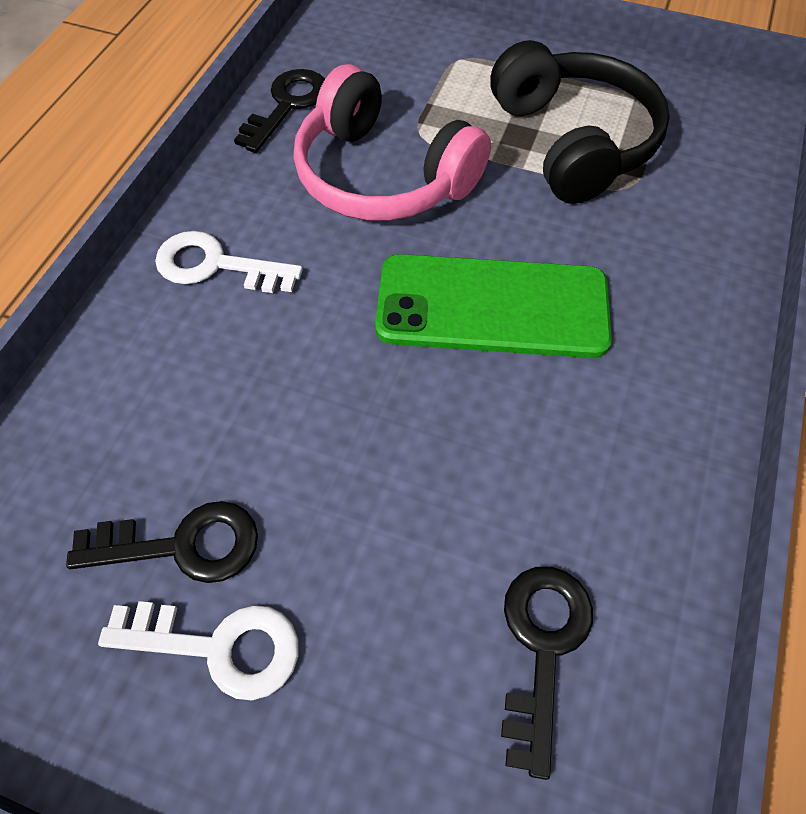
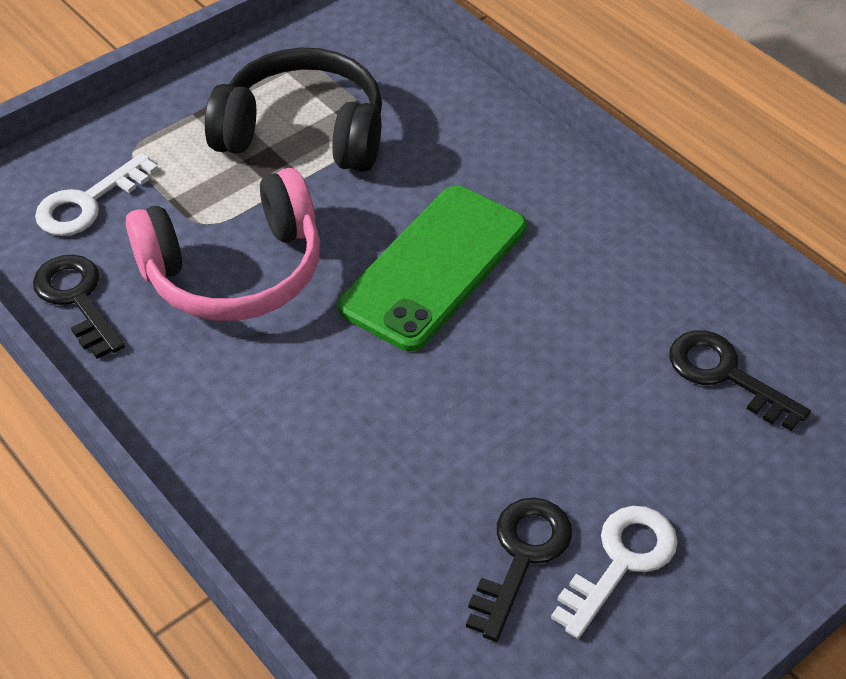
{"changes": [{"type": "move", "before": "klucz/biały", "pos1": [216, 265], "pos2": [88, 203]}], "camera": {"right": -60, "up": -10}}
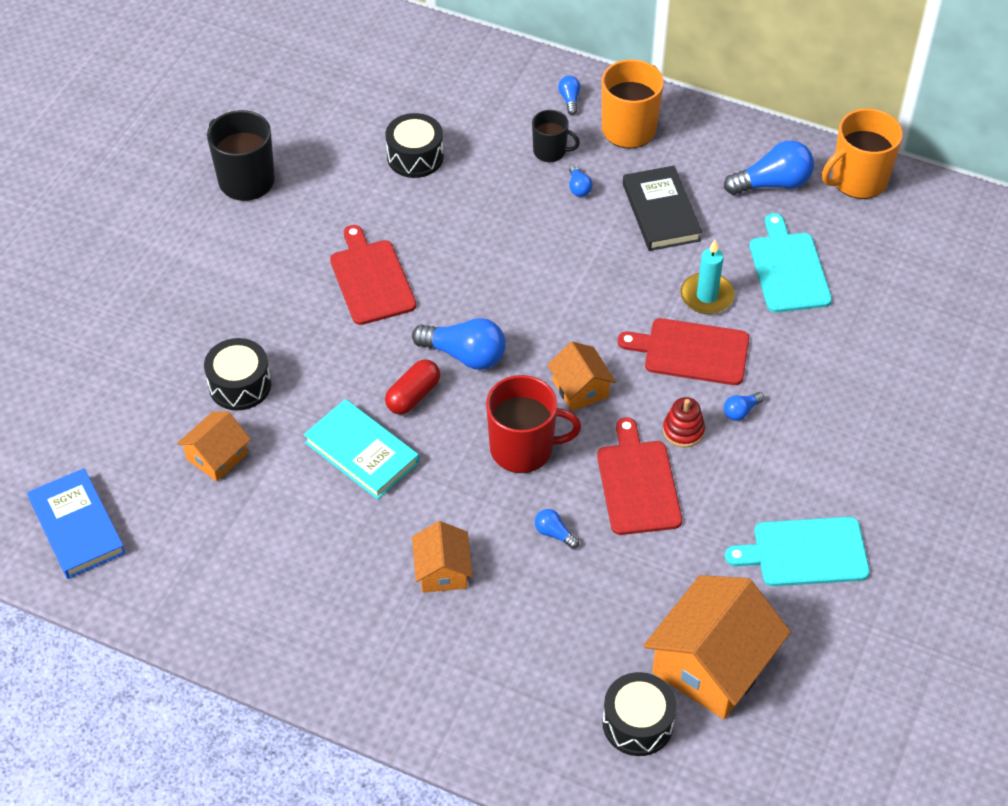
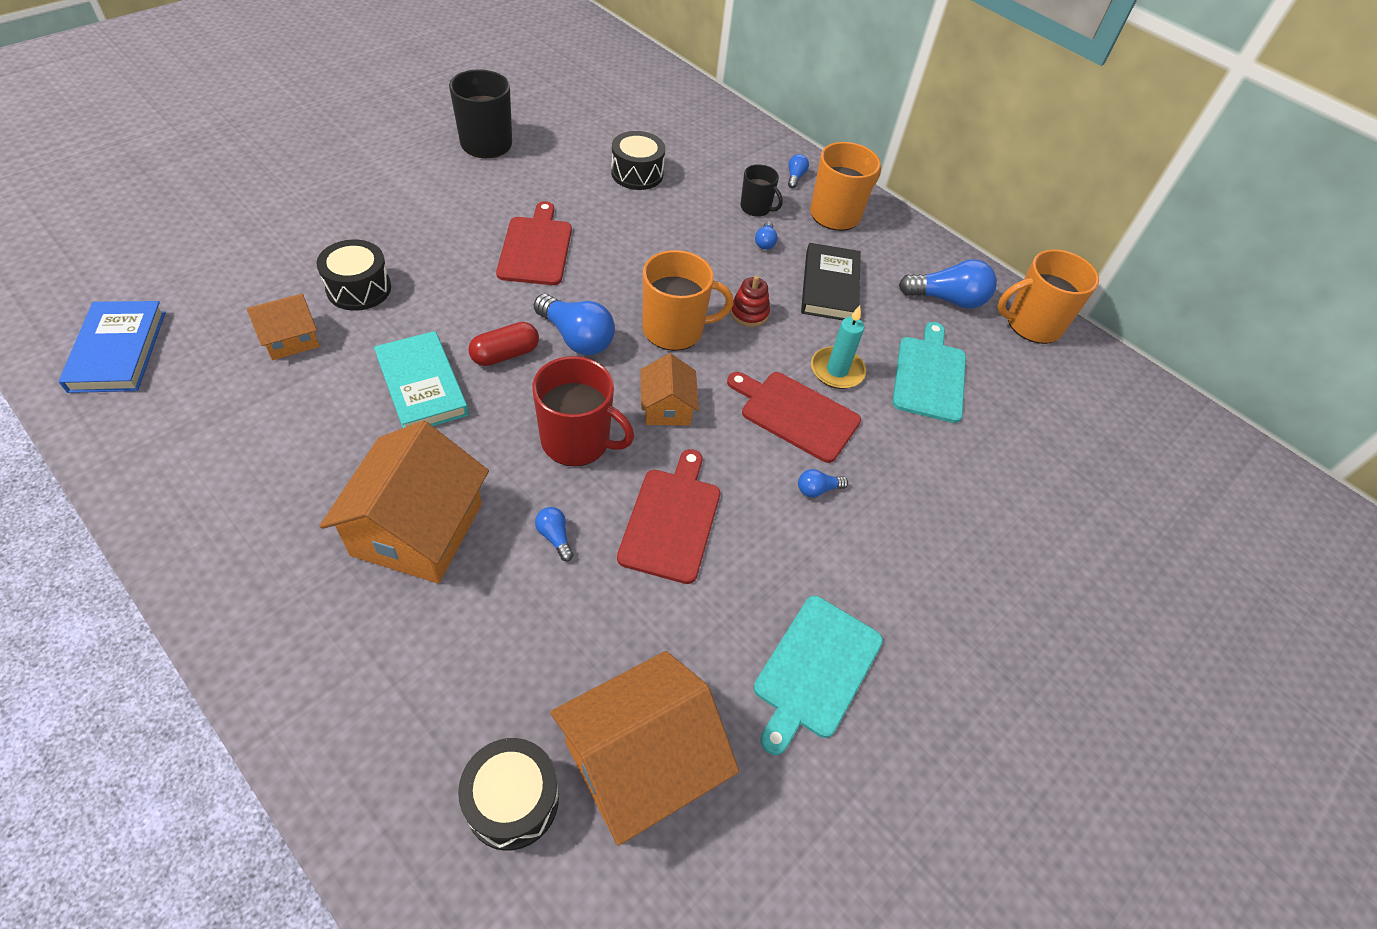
{"changes": [{"type": "move", "before": "zabawka nakładanka/czerwony", "pos1": [683, 431], "pos2": [749, 313]}, {"type": "rotate", "before": "deska do krojenia/turkusowy", "pos1": [805, 552], "pos2": [815, 670], "turn": -75}, {"type": "resize", "before": "domek/pomarańczowy", "pos1": [442, 570], "pos2": [417, 529], "scale": 1.85}, {"type": "insert", "after": "kubek/pomarańczowy", "pos2": [674, 330]}], "camera": {"right": 15, "up": 0}}
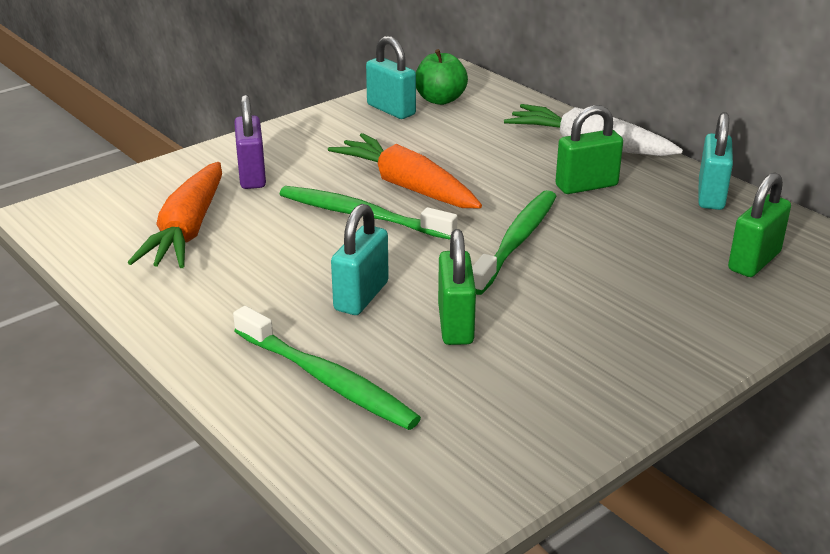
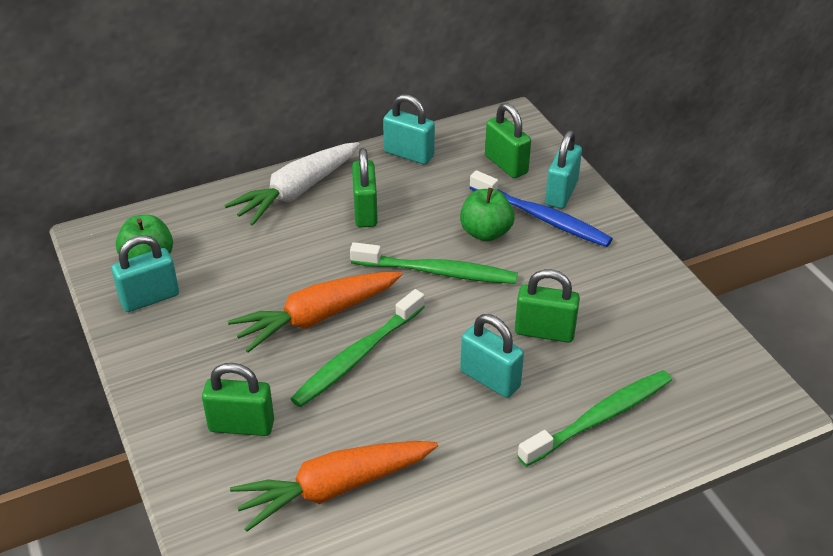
{"changes": [{"type": "recolor", "before": "kłódka/fioletowy", "after": "kłódka/zielony", "pos1": [252, 176], "pos2": [241, 426]}, {"type": "rotate", "before": "marchewka/pomarańczowy", "pos1": [187, 230], "pos2": [334, 488], "turn": 135}, {"type": "rotate", "before": "szczoteczka do zębów/zielony", "pos1": [516, 241], "pos2": [437, 272], "turn": 150}, {"type": "insert", "after": "kłódka/turkusowy", "pos2": [561, 193]}, {"type": "insert", "after": "szczoteczka do zębów/niebieski", "pos2": [542, 217]}, {"type": "insert", "after": "jabłko/zielony", "pos2": [486, 232]}], "camera": {"right": -75, "up": 10}}
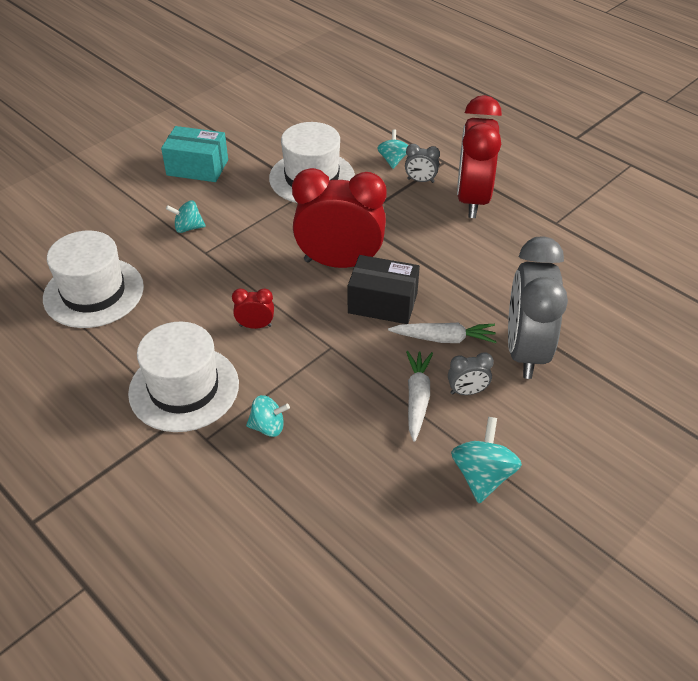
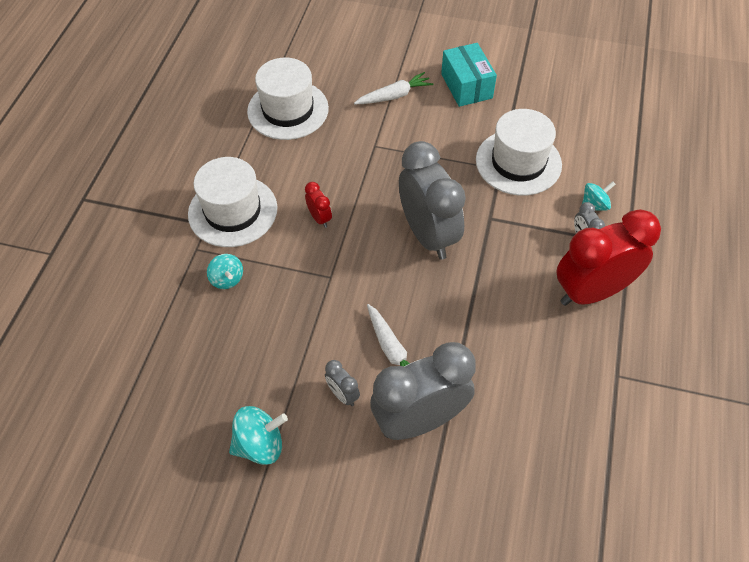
{"changes": [{"type": "recolor", "before": "budzik/czerwony", "after": "budzik/szary", "pos1": [339, 263], "pos2": [428, 235]}, {"type": "delete", "before": "bączek/turkusowy", "pos1": [188, 228]}, {"type": "delete", "before": "pudełko/czarny", "pos1": [382, 303]}, {"type": "move", "before": "marchewka/biały", "pos1": [417, 398], "pos2": [394, 96]}], "camera": {"right": 60, "up": 10}}
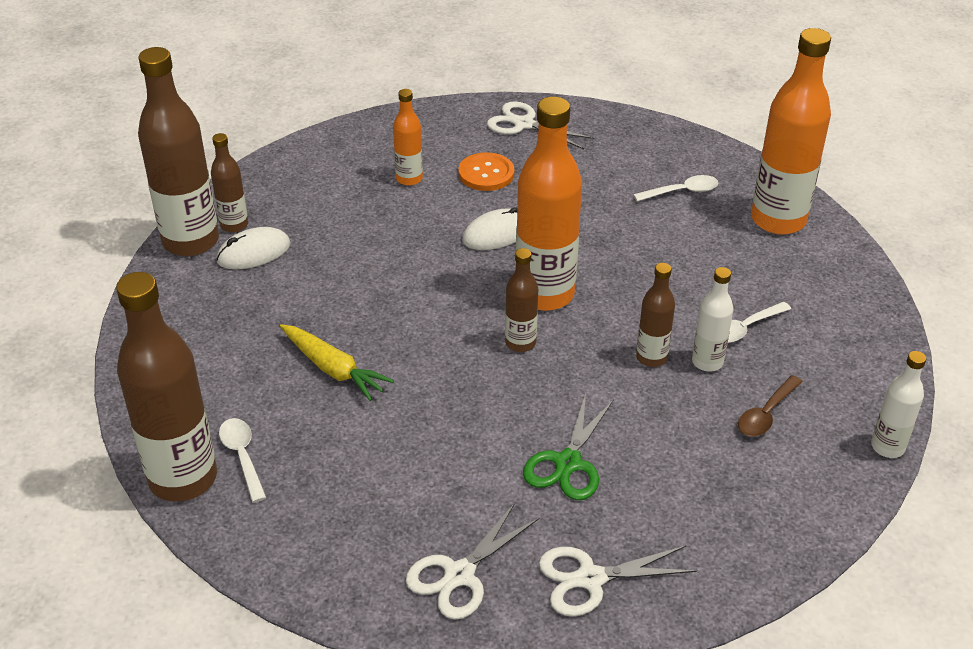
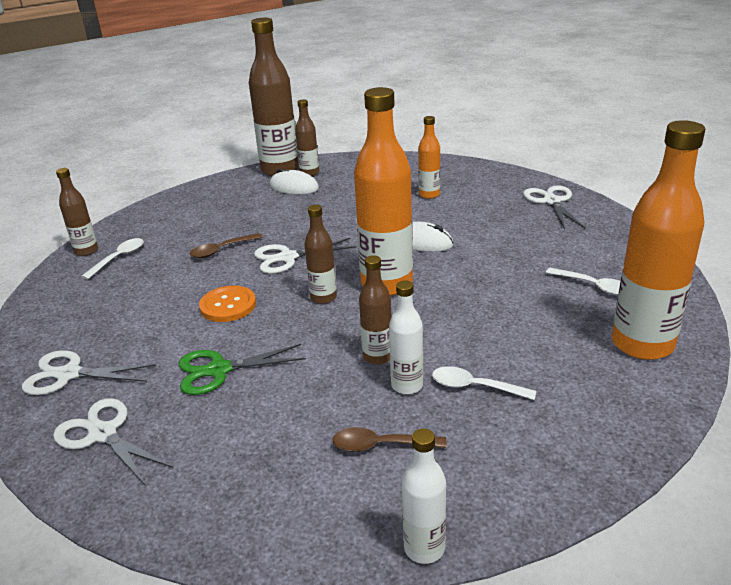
{"changes": [{"type": "move", "before": "guzik/pomarańczowy", "pos1": [486, 173], "pos2": [228, 305]}, {"type": "resize", "before": "butelka/brązowy", "pos1": [183, 478], "pos2": [86, 251], "scale": 0.5}, {"type": "replace", "before": "marchewka/żółty", "after": "łyżka/brązowy", "pos1": [333, 369], "pos2": [221, 250]}, {"type": "insert", "after": "nożyczki/biały", "pos2": [287, 258]}], "camera": {"right": 55, "up": -10}}
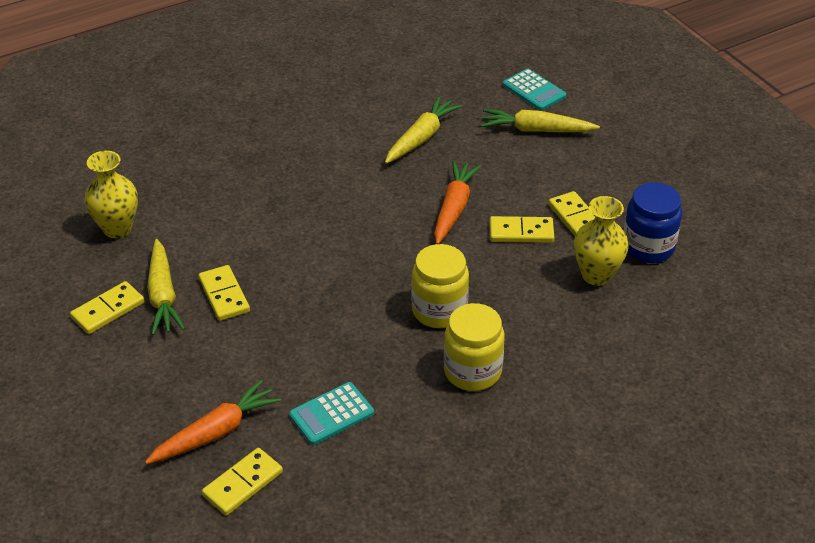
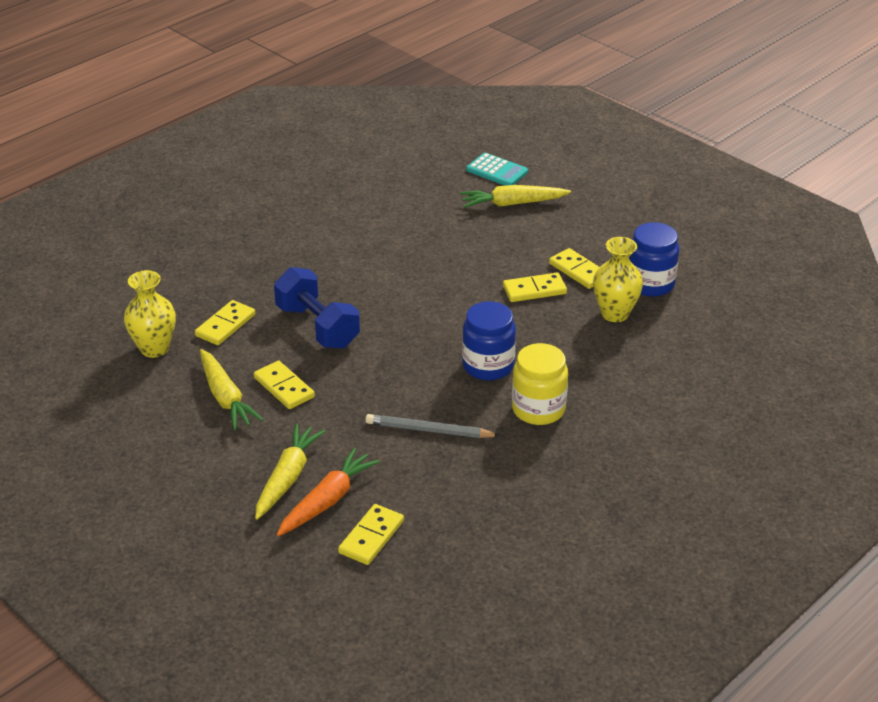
{"changes": [{"type": "move", "before": "marchewka/żółty", "pos1": [421, 138], "pos2": [287, 478]}, {"type": "delete", "before": "marchewka/pomarańczowy", "pos1": [453, 208]}, {"type": "recolor", "before": "słoik/żółty", "after": "słoik/niebieski", "pos1": [439, 310], "pos2": [488, 366]}, {"type": "move", "before": "kostka domina/żółty", "pos1": [108, 310], "pos2": [225, 325]}, {"type": "delete", "before": "kalkulator/turkusowy", "pos1": [331, 414]}, {"type": "insert", "after": "hantel/niebieski", "pos2": [318, 327]}, {"type": "insert", "after": "ołówek/szary", "pos2": [429, 430]}], "camera": {"right": -15, "up": -5}}
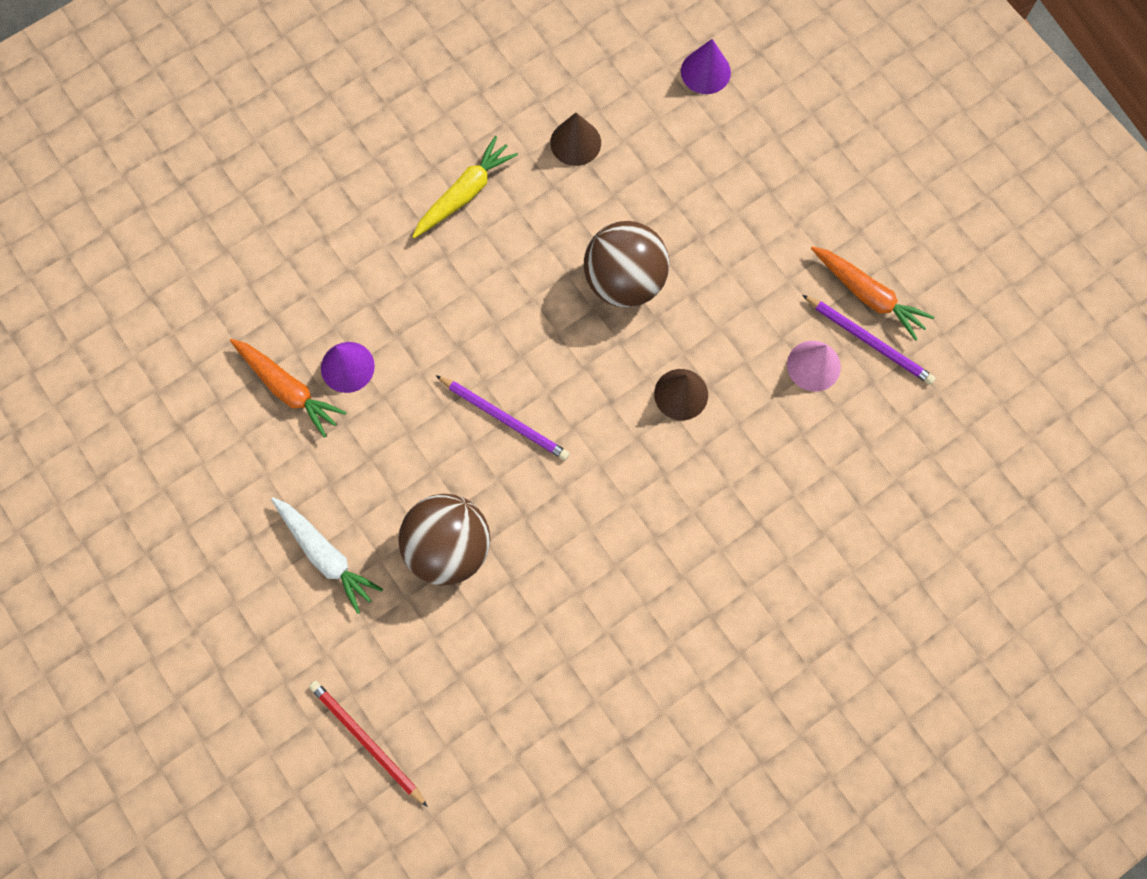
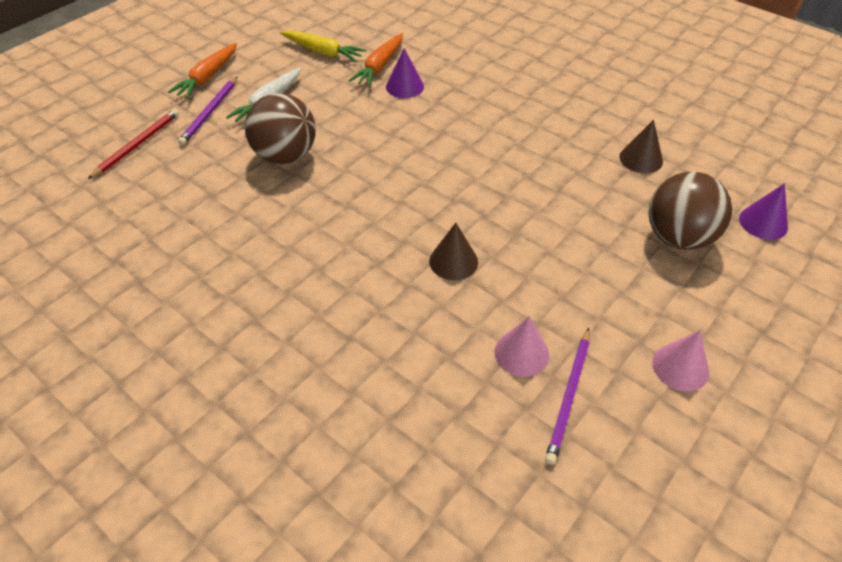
{"changes": [{"type": "move", "before": "marchewka/żółty", "pos1": [465, 193], "pos2": [323, 52]}, {"type": "move", "before": "piłka/brązowy", "pos1": [624, 281], "pos2": [678, 238]}, {"type": "move", "before": "marchewka/pomarańczowy", "pos1": [868, 295], "pos2": [207, 77]}, {"type": "move", "before": "ołówek/fioletowy", "pos1": [504, 419], "pos2": [210, 112]}, {"type": "insert", "after": "stożek/różowy", "pos2": [680, 367]}], "camera": {"right": 75, "up": -25}}
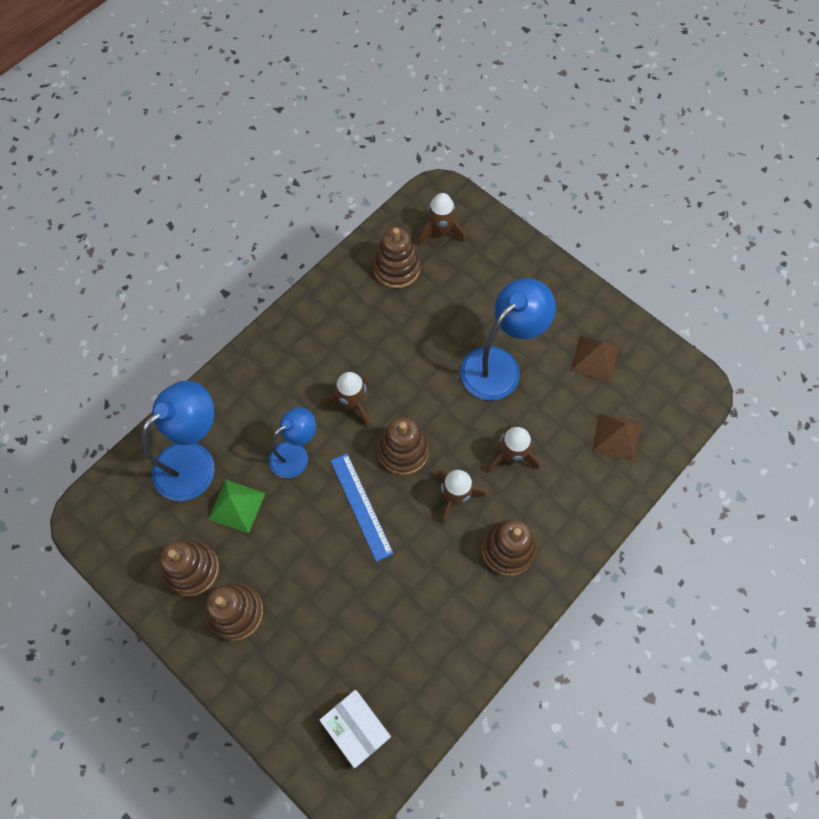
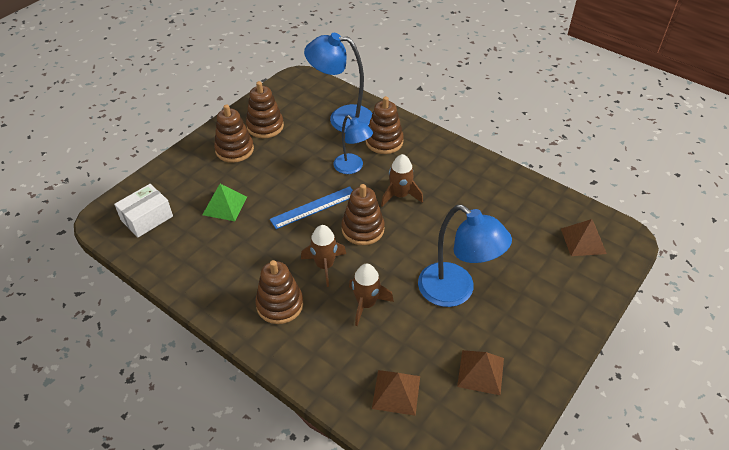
{"changes": [{"type": "replace", "before": "rakieta/brązowy", "after": "piramida/brązowy", "pos1": [440, 232], "pos2": [583, 241]}, {"type": "move", "before": "zabawka nakładanka/brązowy", "pos1": [396, 268], "pos2": [384, 141]}, {"type": "rotate", "before": "lampka/niebieski", "pos1": [194, 461], "pos2": [342, 118], "turn": 150}, {"type": "move", "before": "piramida/zielony", "pos1": [237, 506], "pos2": [225, 205]}], "camera": {"right": 85, "up": -20}}
